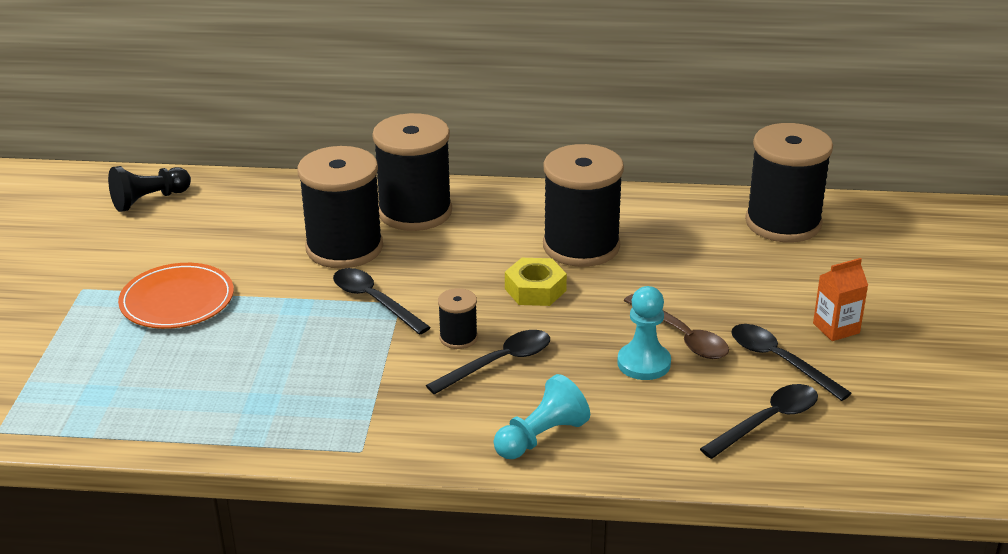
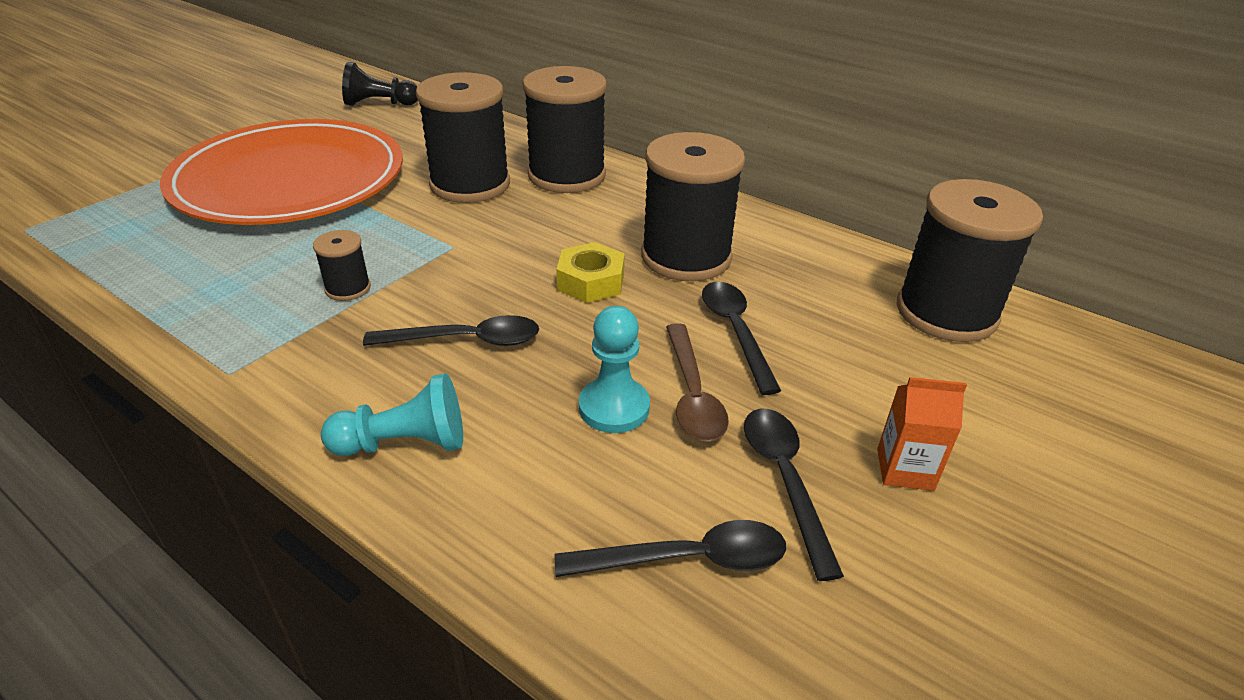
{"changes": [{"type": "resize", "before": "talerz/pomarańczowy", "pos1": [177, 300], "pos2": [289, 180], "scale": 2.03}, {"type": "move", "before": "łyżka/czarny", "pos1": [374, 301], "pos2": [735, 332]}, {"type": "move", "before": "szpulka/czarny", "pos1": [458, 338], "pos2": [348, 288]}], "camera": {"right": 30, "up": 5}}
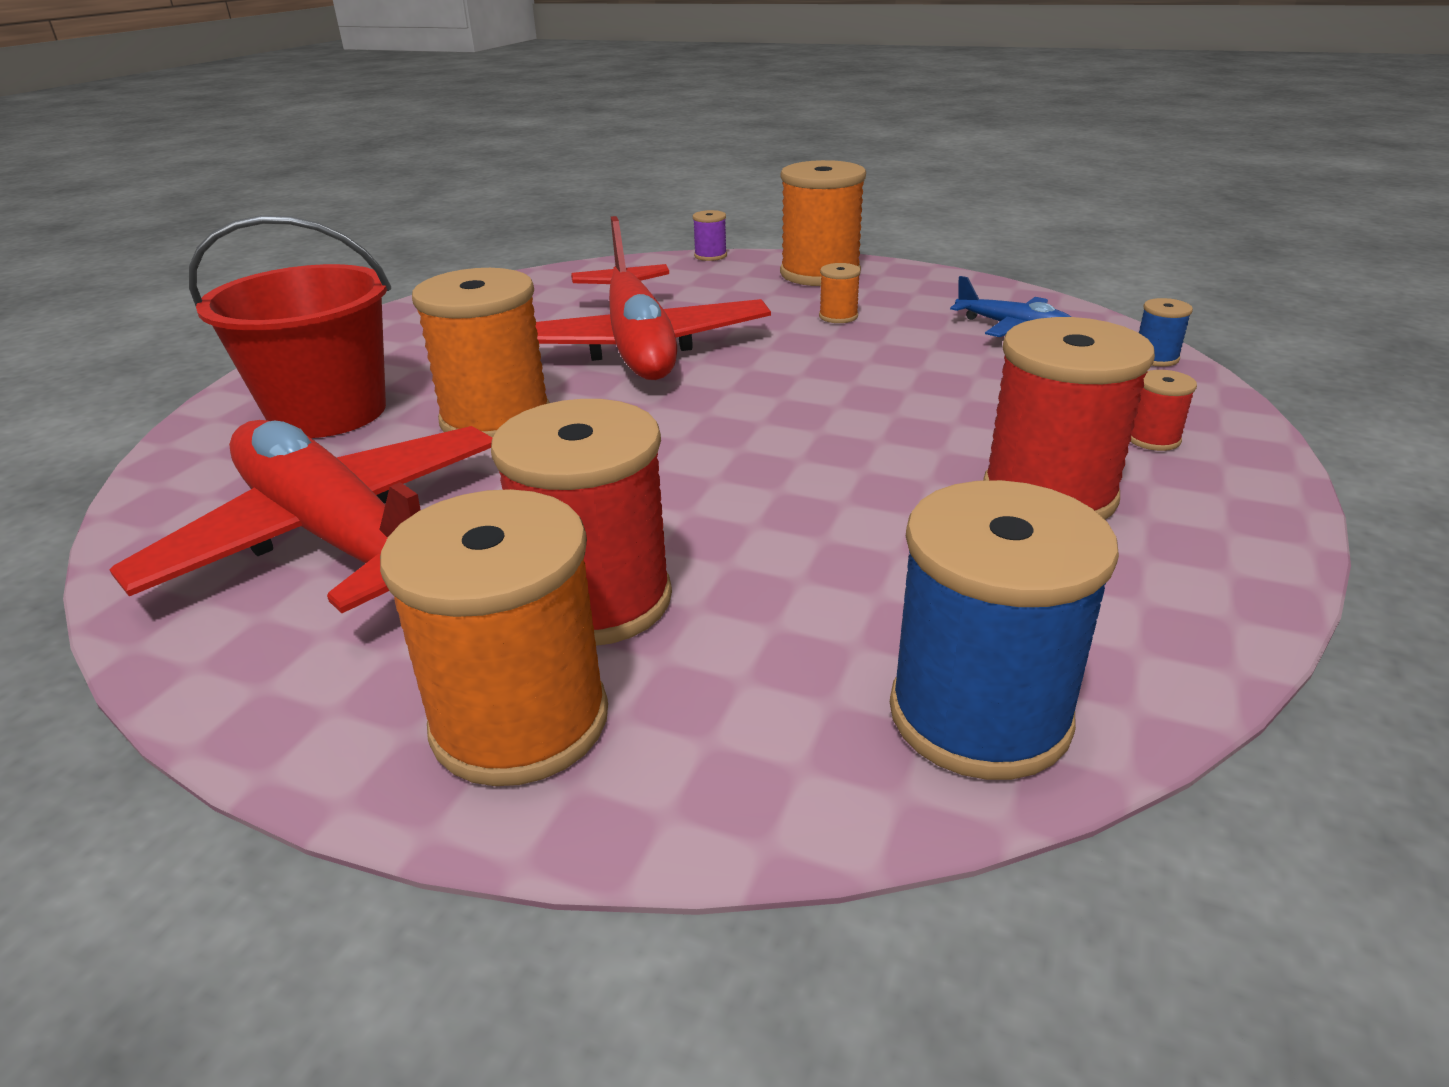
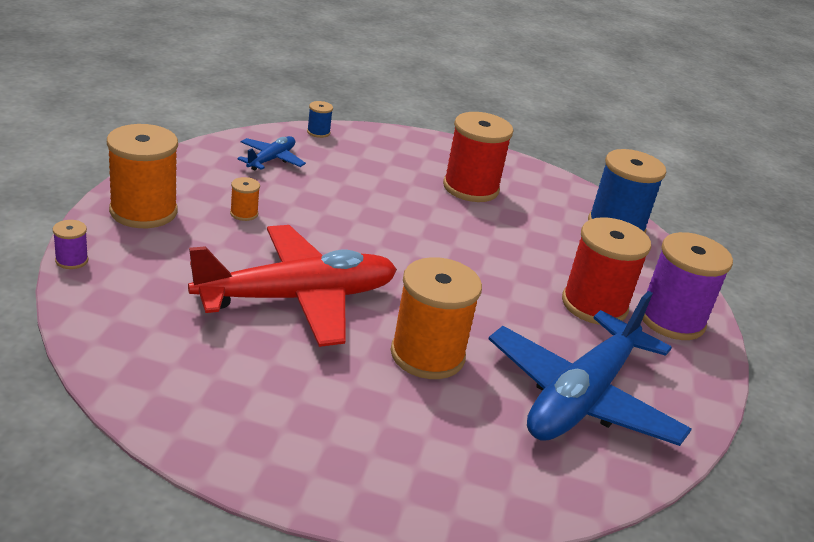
{"changes": [{"type": "delete", "before": "wiadro/czerwony", "pos1": [328, 412]}, {"type": "delete", "before": "szpulka/czerwony", "pos1": [1153, 439]}, {"type": "recolor", "before": "samolot/czerwony", "after": "samolot/niebieski", "pos1": [336, 537], "pos2": [582, 398]}, {"type": "recolor", "before": "szpulka/pomarańczowy", "after": "szpulka/fioletowy", "pos1": [520, 721], "pos2": [671, 320]}], "camera": {"right": -105, "up": 0}}
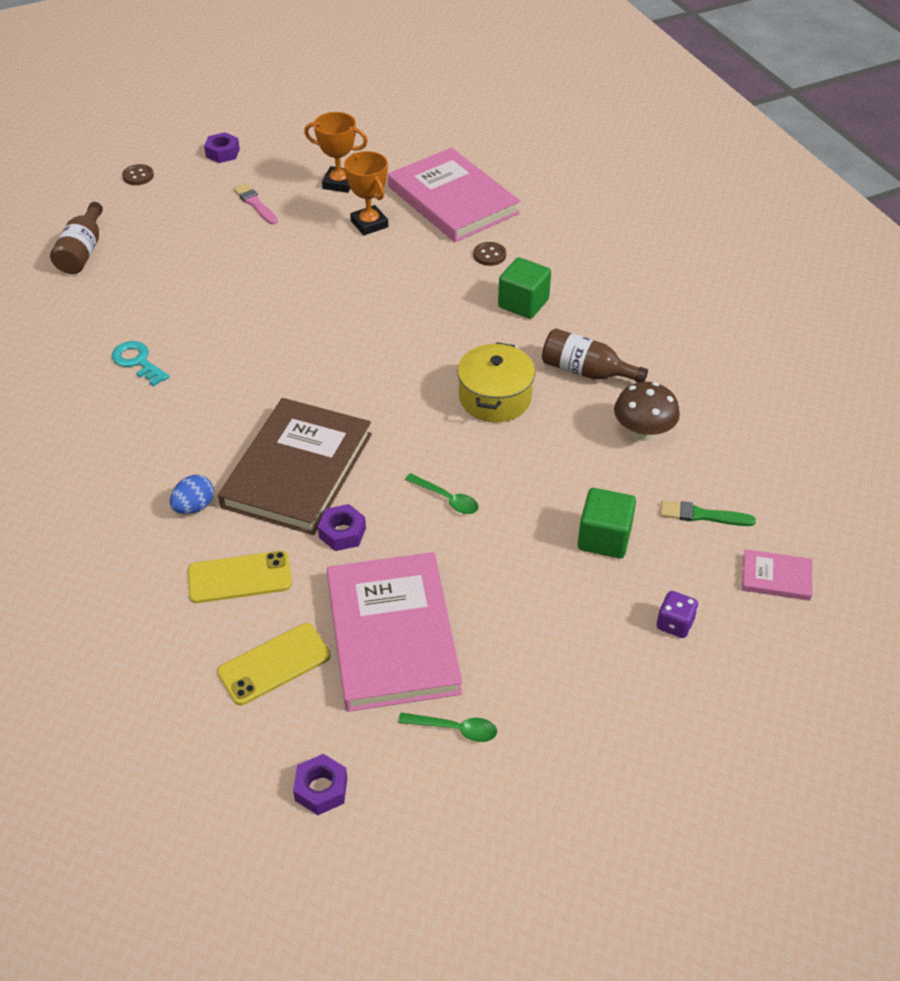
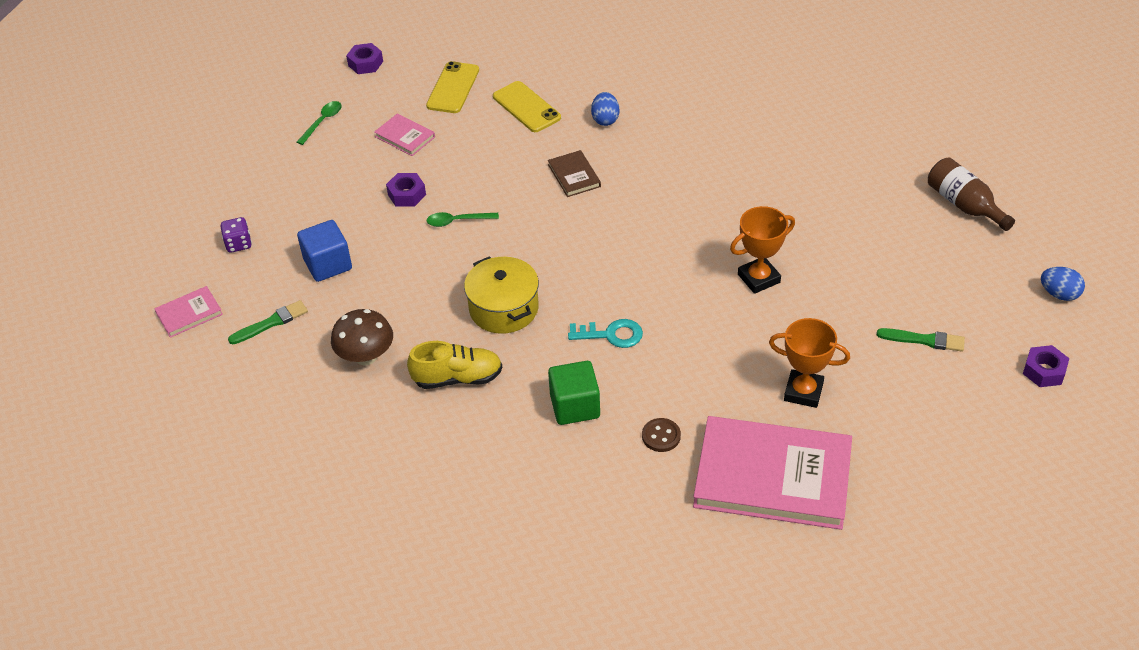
{"changes": [{"type": "move", "before": "puchar/pomarańczowy", "pos1": [339, 183], "pos2": [758, 278]}, {"type": "replace", "before": "guzik/brązowy", "after": "jajko/niebieski", "pos1": [138, 176], "pos2": [1059, 294]}, {"type": "recolor", "before": "pędzel/różowy", "after": "pędzel/zielony", "pos1": [255, 204], "pos2": [924, 340]}, {"type": "replace", "before": "butelka/brązowy", "after": "but/żółty", "pos1": [586, 371], "pos2": [457, 378]}, {"type": "move", "before": "klucz/turkusowy", "pos1": [137, 361], "pos2": [611, 334]}, {"type": "resize", "before": "książka/brązowy", "pos1": [298, 470], "pos2": [574, 176], "scale": 0.43}, {"type": "recolor", "before": "sześcian/zielony", "after": "sześcian/niebieski", "pos1": [604, 538], "pos2": [328, 264]}, {"type": "move", "before": "nakrętka/fioletowy", "pos1": [342, 533], "pos2": [407, 194]}, {"type": "rotate", "before": "telefon/żółty", "pos1": [239, 578], "pos2": [526, 107], "turn": -75}, {"type": "resize", "before": "książka/różowy", "pos1": [392, 635], "pos2": [405, 137], "scale": 0.43}, {"type": "rotate", "before": "łyżka/zielony", "pos1": [455, 729], "pos2": [322, 122], "turn": 150}], "camera": {"right": 140, "up": 0}}
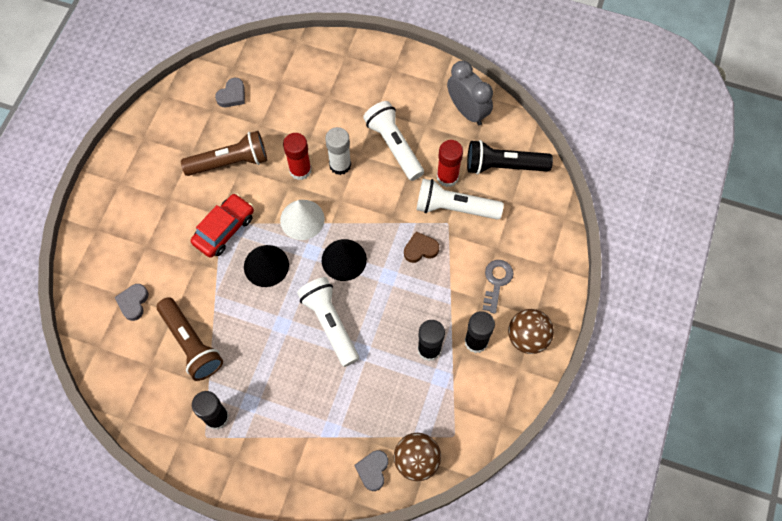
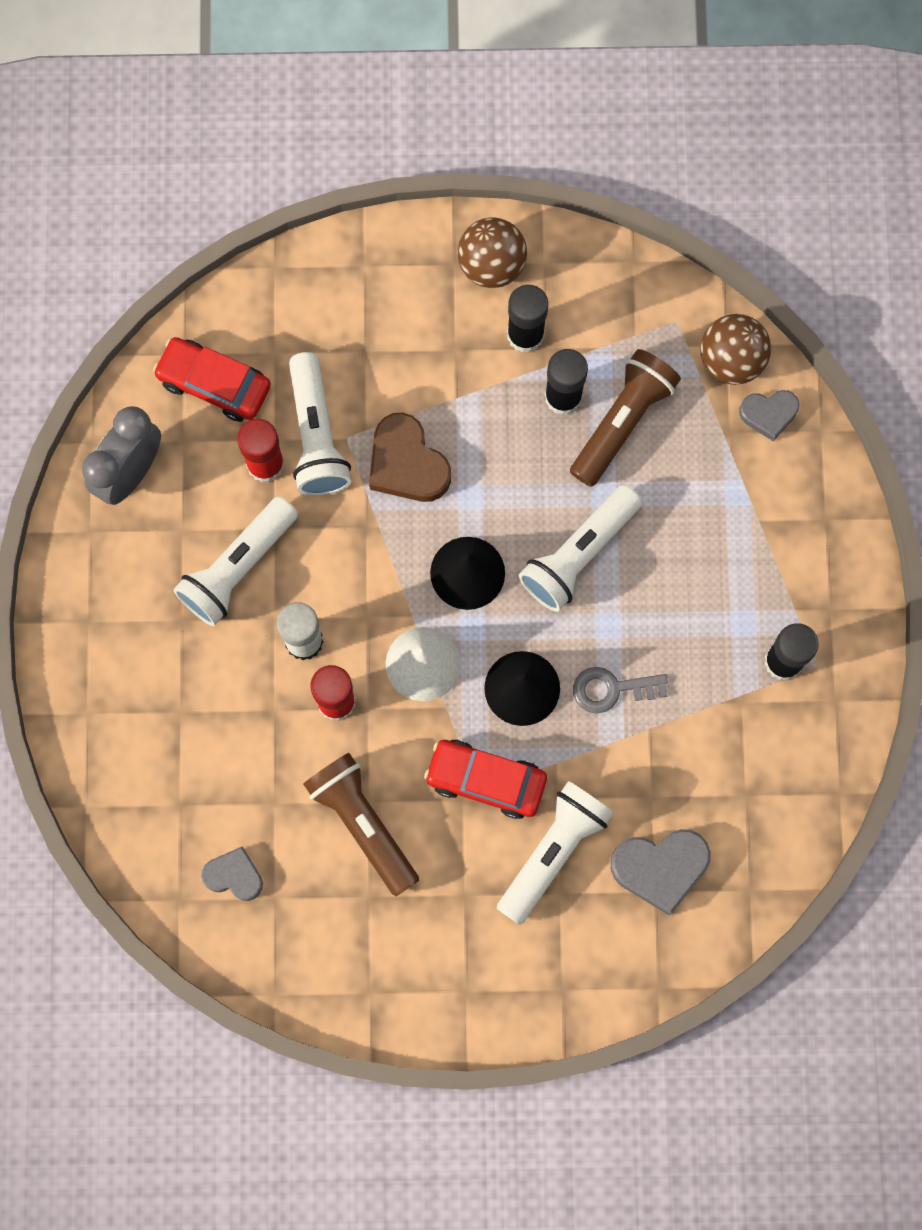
{"changes": [{"type": "replace", "before": "latarka/czarny", "after": "samochód/czerwony", "pos1": [504, 166], "pos2": [214, 384]}, {"type": "resize", "before": "serce/brązowy", "pos1": [420, 249], "pos2": [407, 463], "scale": 1.61}, {"type": "move", "before": "klucz/szary", "pos1": [496, 282], "pos2": [612, 689]}, {"type": "resize", "before": "serce/szary", "pos1": [133, 302], "pos2": [660, 868], "scale": 1.61}, {"type": "move", "before": "latarka/brązowy", "pos1": [191, 343], "pos2": [622, 422]}, {"type": "insert", "after": "latarka/biały", "pos2": [553, 852]}], "camera": {"right": -110, "up": 10}}
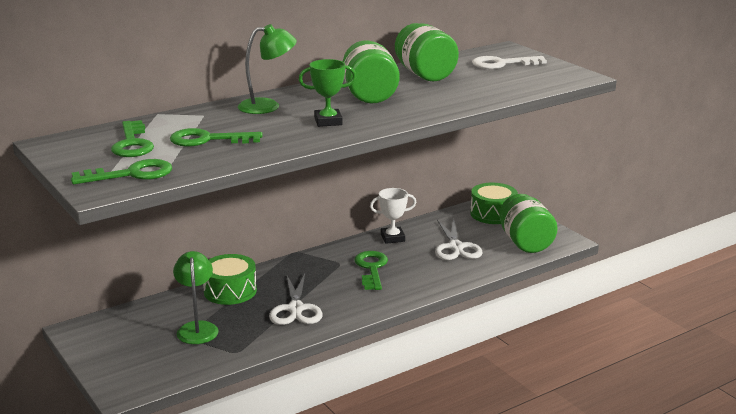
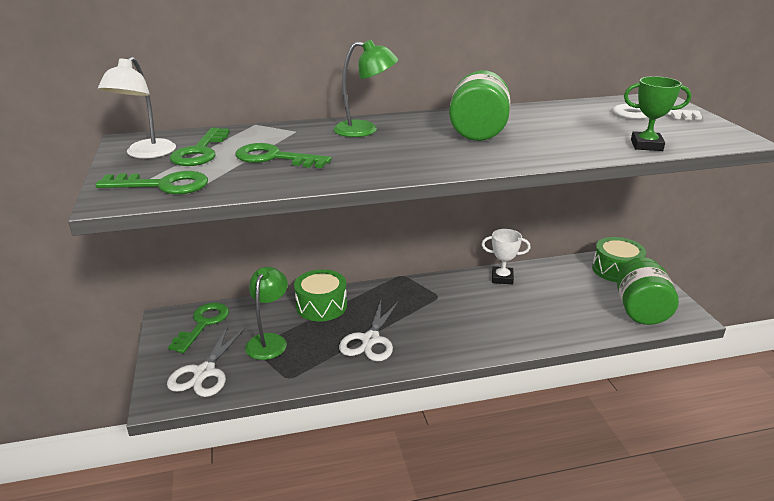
{"changes": [{"type": "delete", "before": "słoik/zielony", "pos1": [425, 74]}, {"type": "move", "before": "puchar/zielony", "pos1": [328, 121], "pos2": [646, 145]}, {"type": "move", "before": "nożyczki/biały", "pos1": [456, 247], "pos2": [204, 372]}, {"type": "move", "before": "klucz/zielony", "pos1": [371, 268], "pos2": [203, 324]}, {"type": "insert", "after": "lampka/biały", "pos2": [146, 154]}], "camera": {"right": 20, "up": 5}}
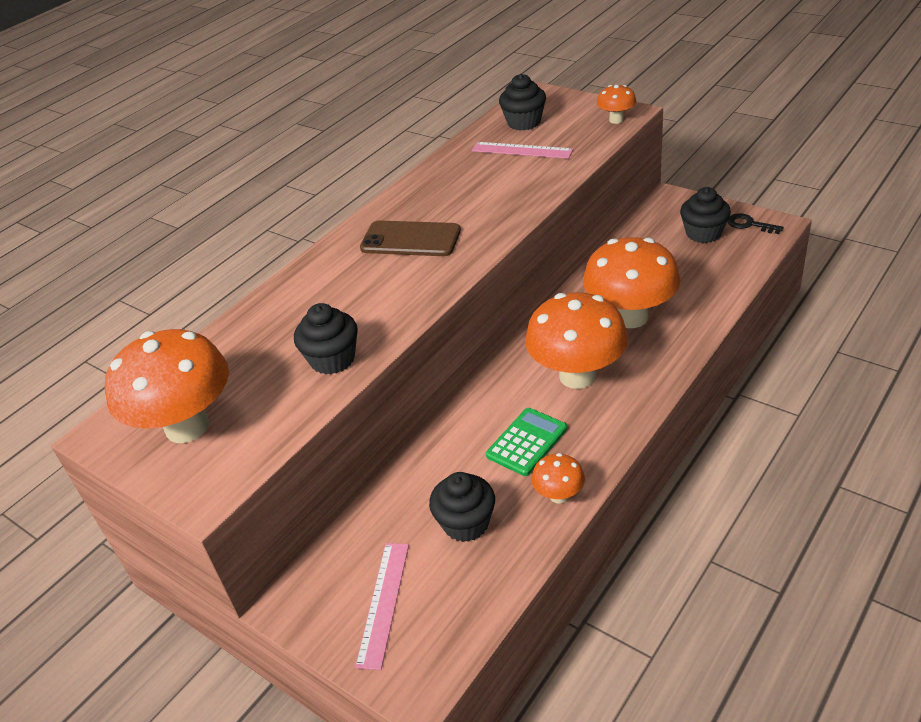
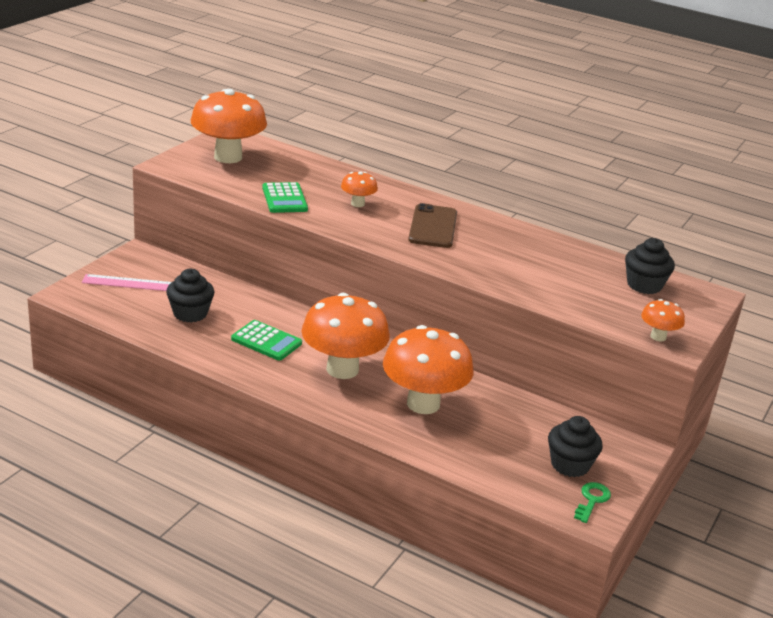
{"changes": [{"type": "delete", "before": "linijka/różowy", "pos1": [521, 150]}, {"type": "recolor", "before": "klucz/czarny", "after": "klucz/zielony", "pos1": [749, 224], "pos2": [592, 500]}, {"type": "replace", "before": "muffinka/czarny", "after": "kalkulator/zielony", "pos1": [332, 359], "pos2": [284, 199]}, {"type": "move", "before": "grzyb/pomarańczowy", "pos1": [559, 495], "pos2": [357, 204]}], "camera": {"right": 75, "up": -10}}
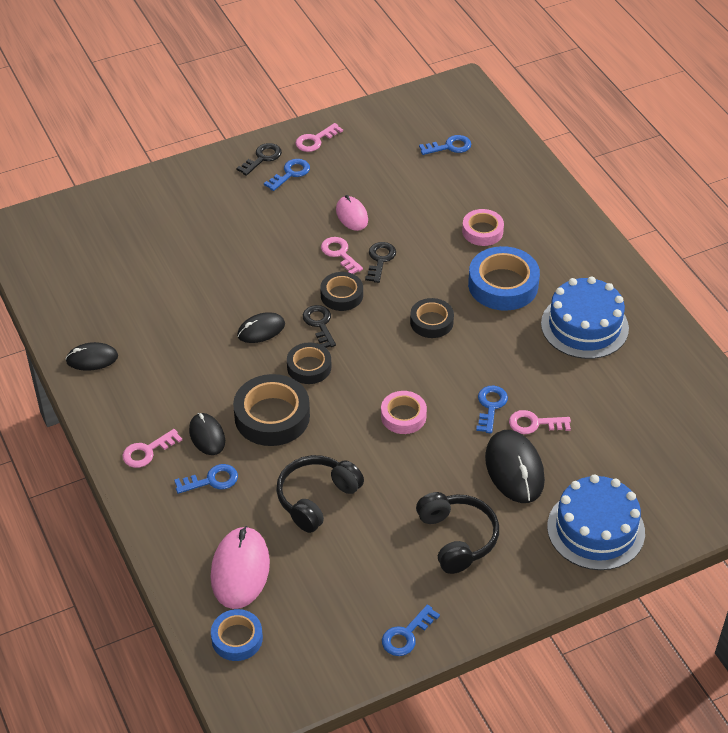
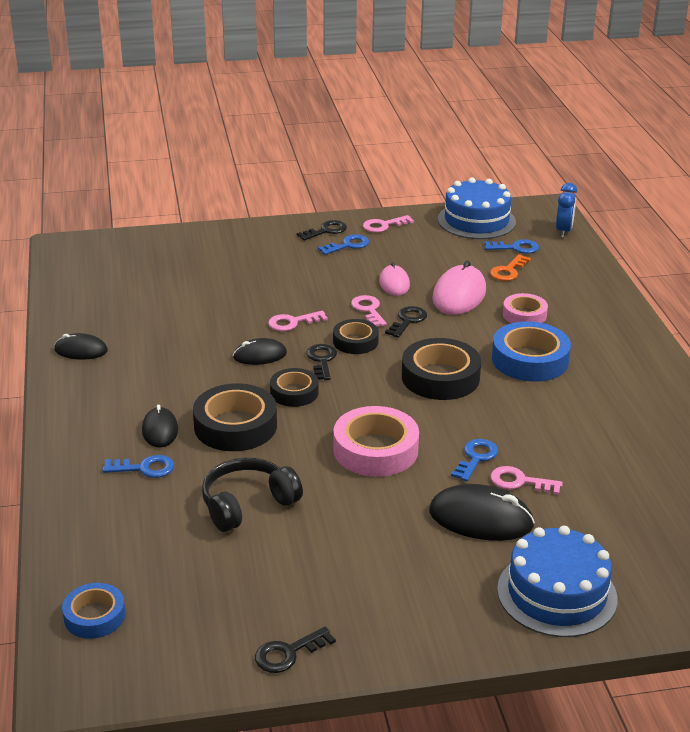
{"changes": [{"type": "move", "before": "tort/niebieski", "pos1": [584, 326], "pos2": [476, 220]}, {"type": "resize", "before": "taśma klejąca/czarny", "pos1": [431, 322], "pos2": [440, 377], "scale": 1.65}, {"type": "resize", "before": "taśma klejąca/różowy", "pos1": [403, 416], "pos2": [375, 450], "scale": 1.65}, {"type": "move", "before": "klucz/różowy", "pos1": [147, 451], "pos2": [292, 322]}, {"type": "rotate", "before": "myszka/czarny", "pos1": [514, 469], "pos2": [481, 518], "turn": -75}, {"type": "delete", "before": "słuchawki/czarny", "pos1": [457, 538]}, {"type": "move", "before": "myszka/różowy", "pos1": [240, 570], "pos2": [459, 295]}, {"type": "recolor", "before": "klucz/niebieski", "after": "klucz/czarny", "pos1": [406, 635], "pos2": [288, 653]}, {"type": "insert", "after": "budzik/niebieski", "pos2": [563, 231]}, {"type": "insert", "after": "klucz/pomarańczowy", "pos2": [508, 271]}], "camera": {"right": 15, "up": -15}}
